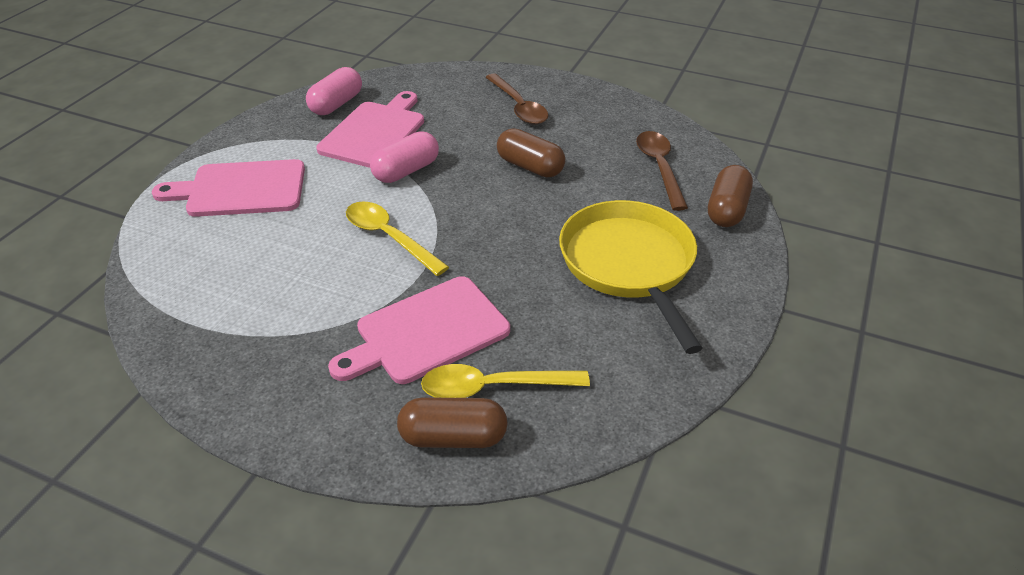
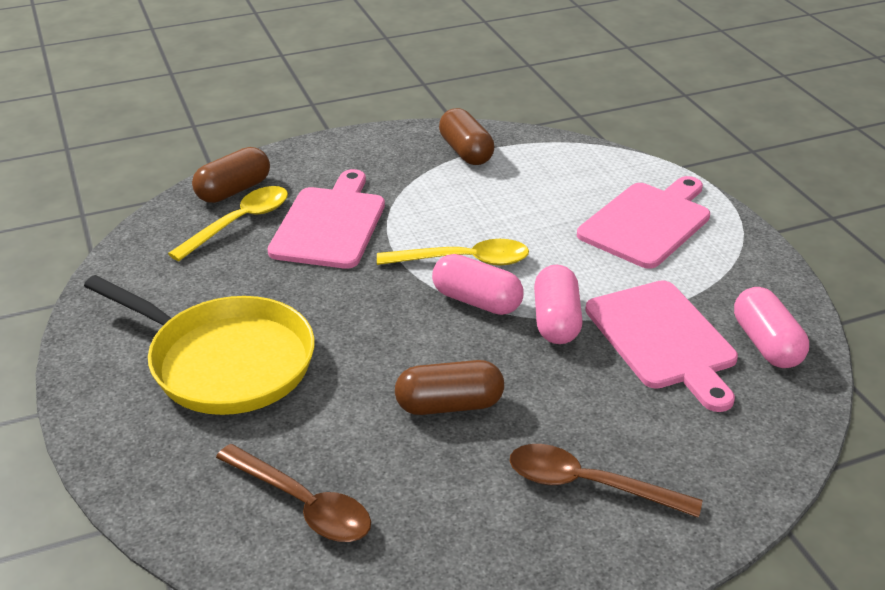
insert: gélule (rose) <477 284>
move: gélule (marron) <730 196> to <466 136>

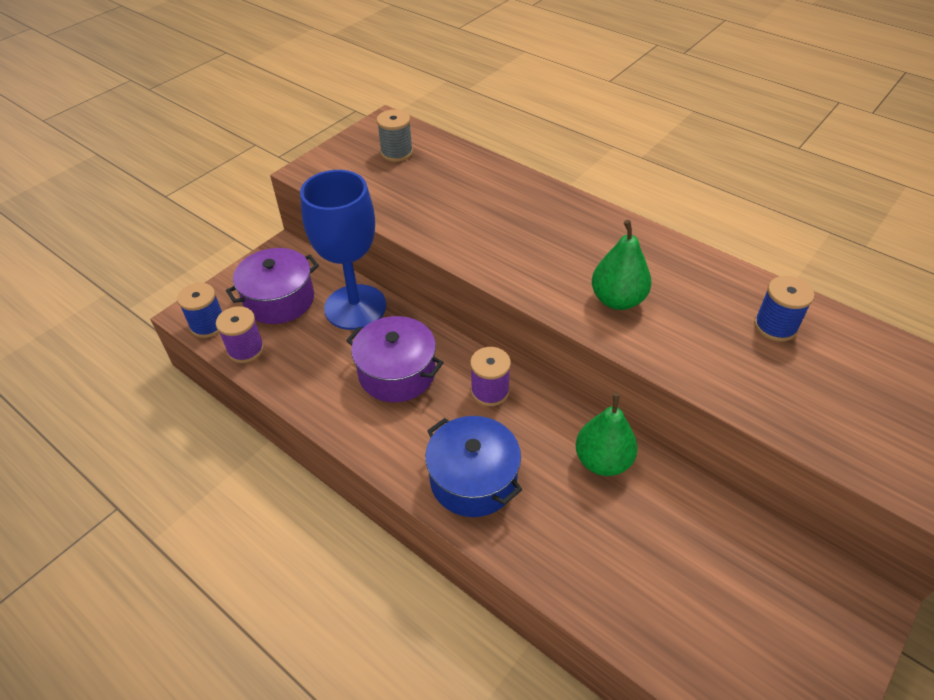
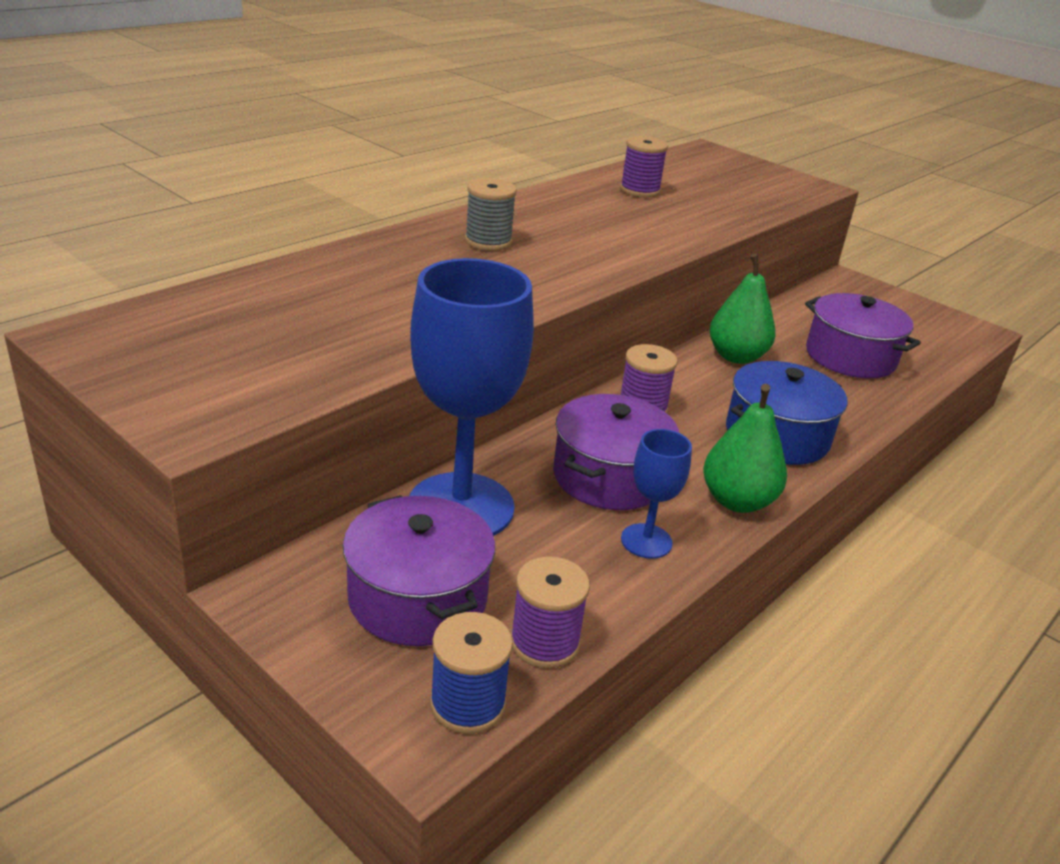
insert: verre à pied (bleu) <656 494>; marmite (violet) <863 336>
move: bobine (gris) <395 135> to <491 214>; poire (vert) <621 265> to <745 448>
recolor: bobine (bleu) <784 309> to bobine (violet) <644 166>

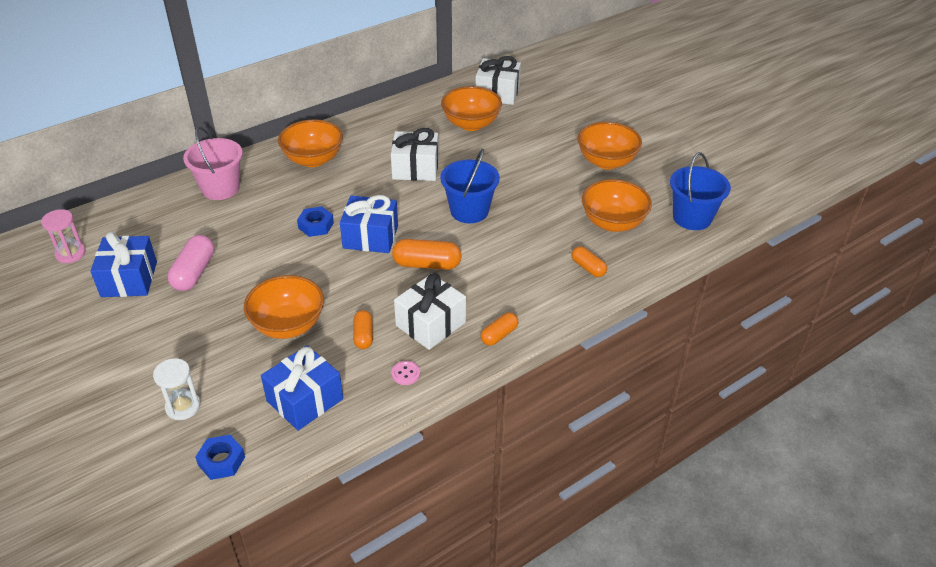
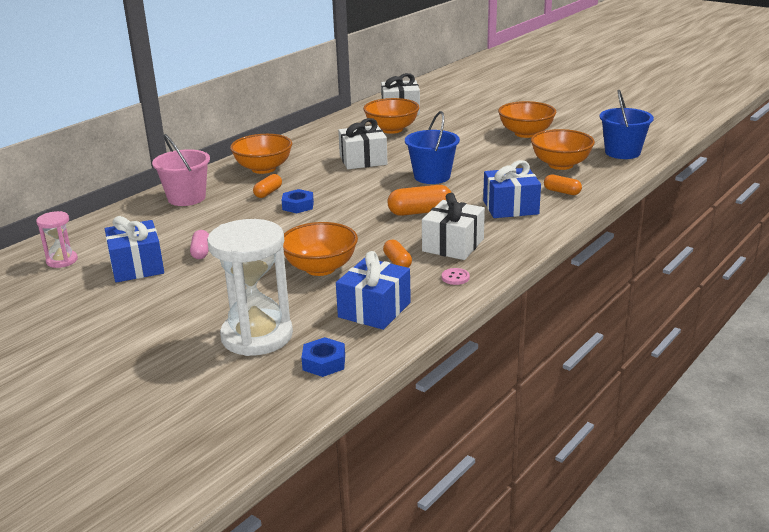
move: cadeau (bleu) <369 224> to <512 189>; gélule (orange) <499 329> to <267 186>
resize: sablier (blanc) <176 389> = <250 287> x2.02; gélule (rose) <191 263> = <199 244> x0.62

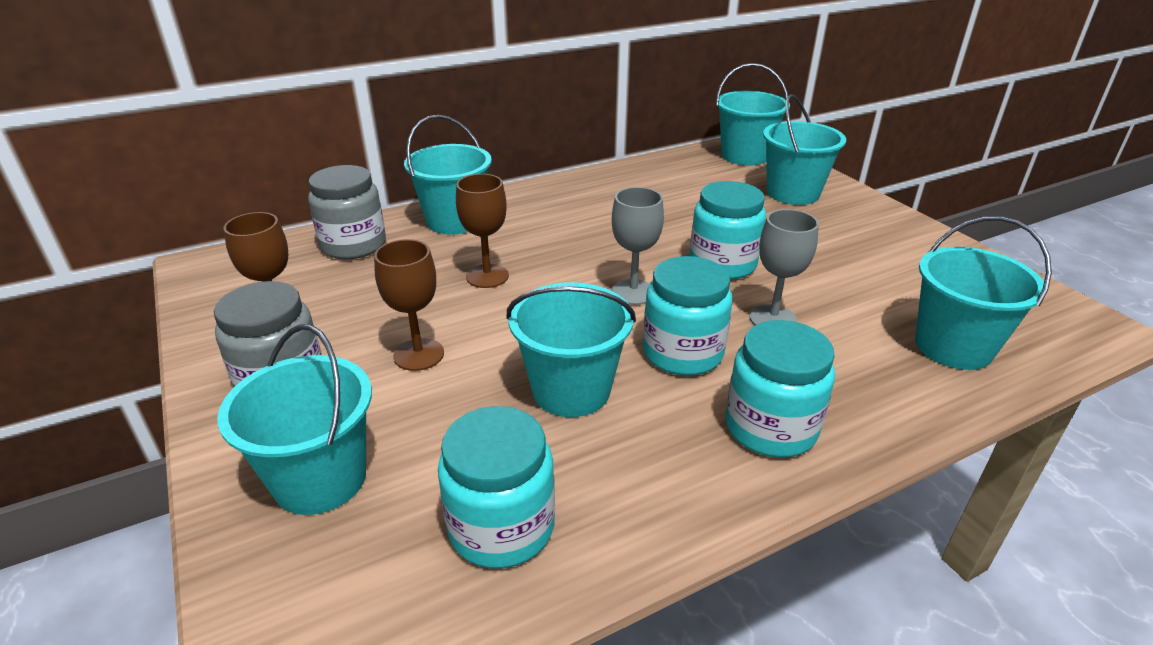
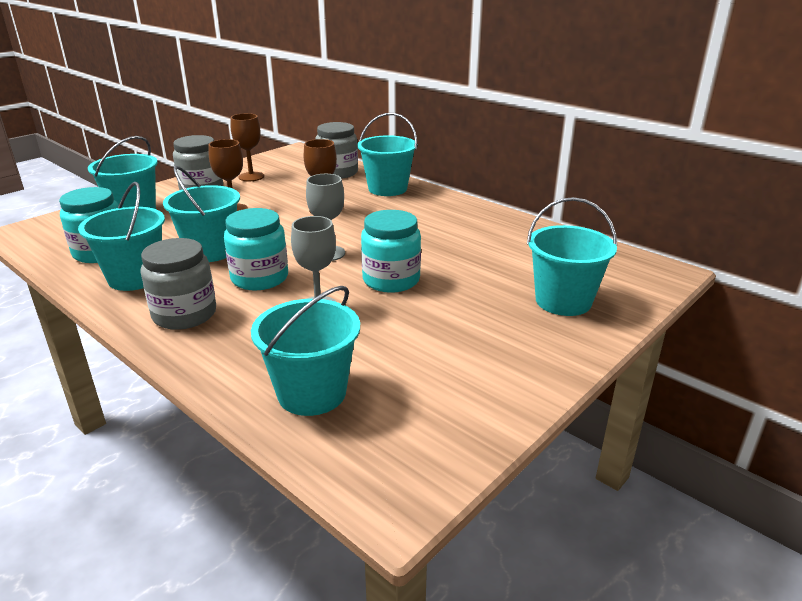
move: seau (turquoise) <753 114> to <121 236>
recolor: bocal (turquoise) <780 389> to bocal (gris) <178 284>

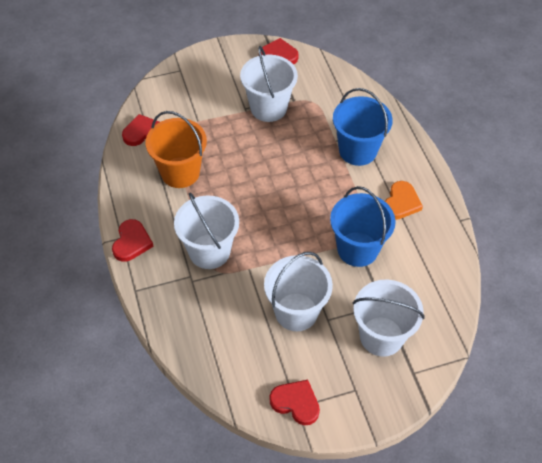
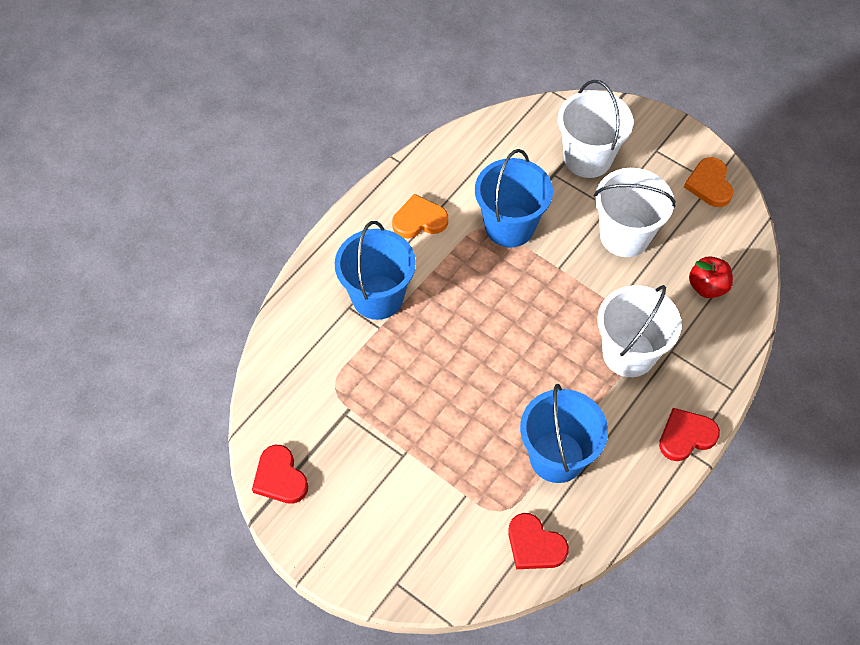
delete: seau (blanc) <269 84>
insert: pomme (rouge) <711 277>
recolor: seau (orange) <176 149> to seau (bleu) <564 433>; cœur (rouge) <295 402> to cœur (orange) <708 182>

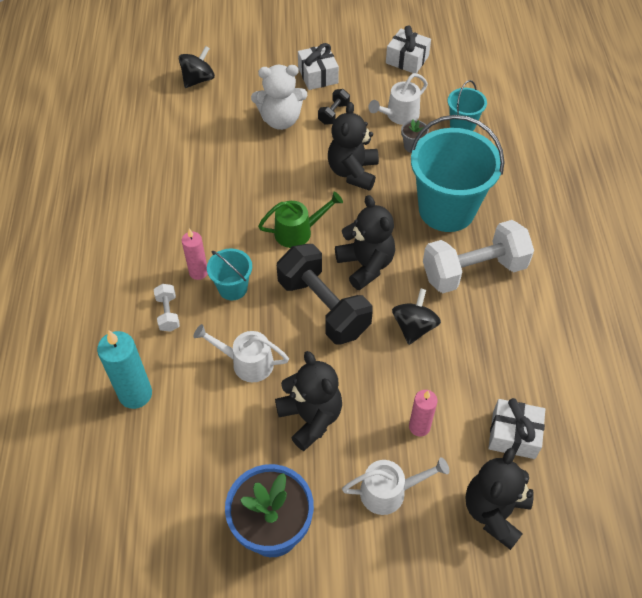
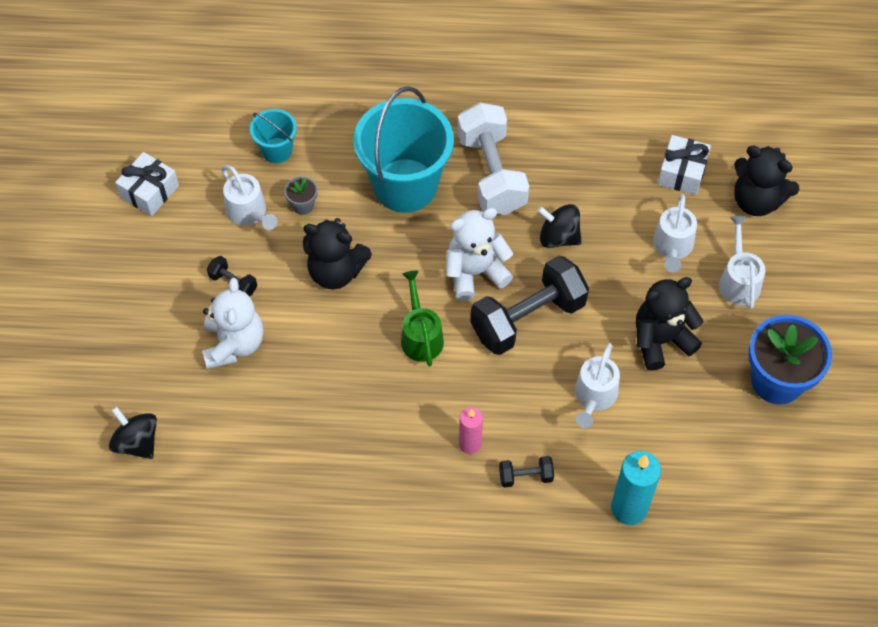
delete: seau (turquoise) <229 274>; cadeau (blanc) <318 66>
replace: bougie (rose) <423 413> to arrosoir (blanc) <675 233>
recolor: haltère (blanc) <167 308> to haltère (noir) <526 472>; ours en peluche (noir) <365 242> to ours en peluche (blanc) <479 254>

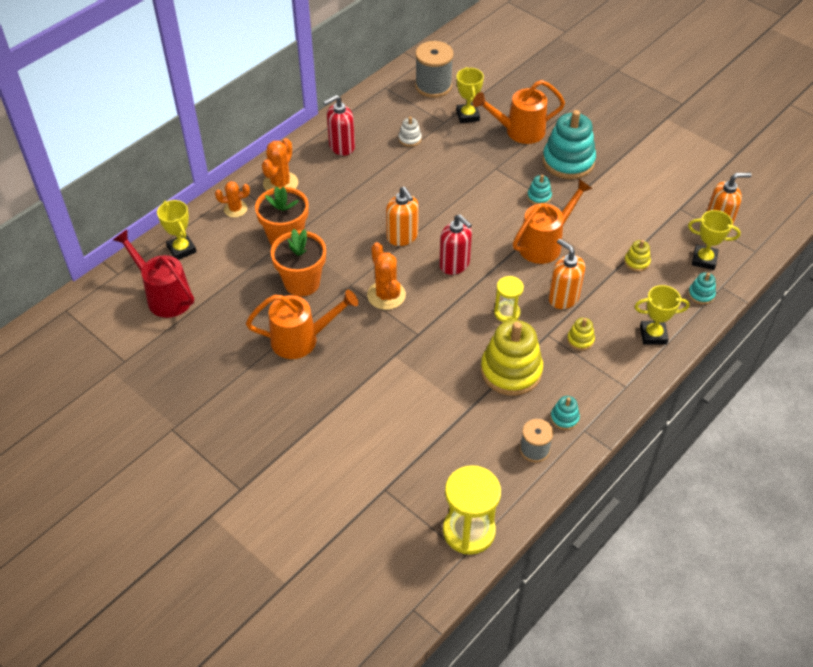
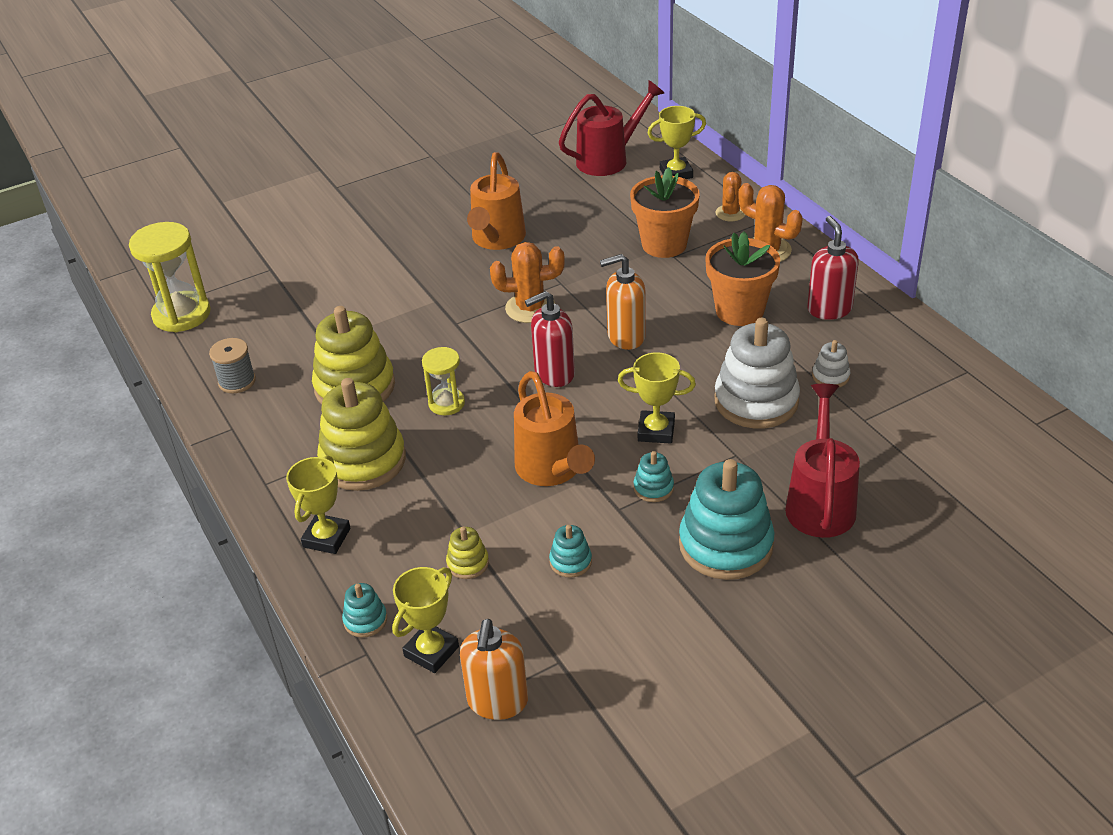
delete: bobine (gris) <434 69>; distributeur de savon (orange) <567 274>
insert: jouet à empiler (blanc) <757 373>
move: pot de fleurs (orange) <298 262> to <742 279>; trophée (jaune) <470 95> to <657 398>; jouet à empiler (turquoise) <565 413> to <570 551>
recolor: arrosoir (orange) <519 112> to arrosoir (rouge) <822 461>
resize: jouet à empiler (jaune) <581 334> = <361 434> x2.22

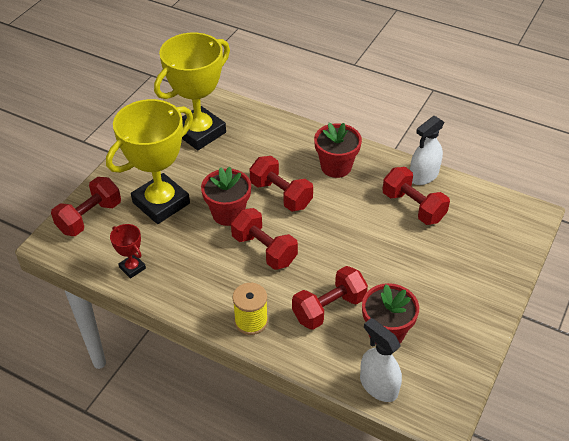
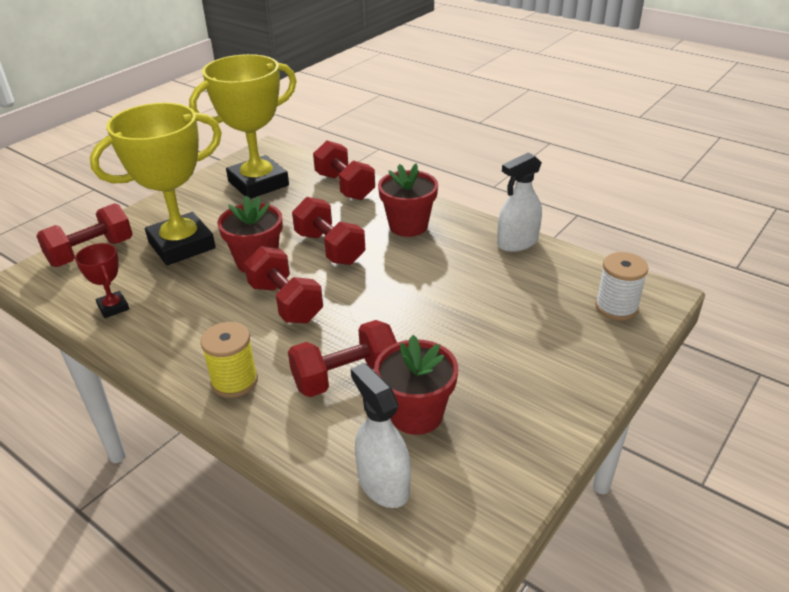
insert: bobine (blanc) <621 286>
move: haltère (rouge) <416 196> to <344 170>

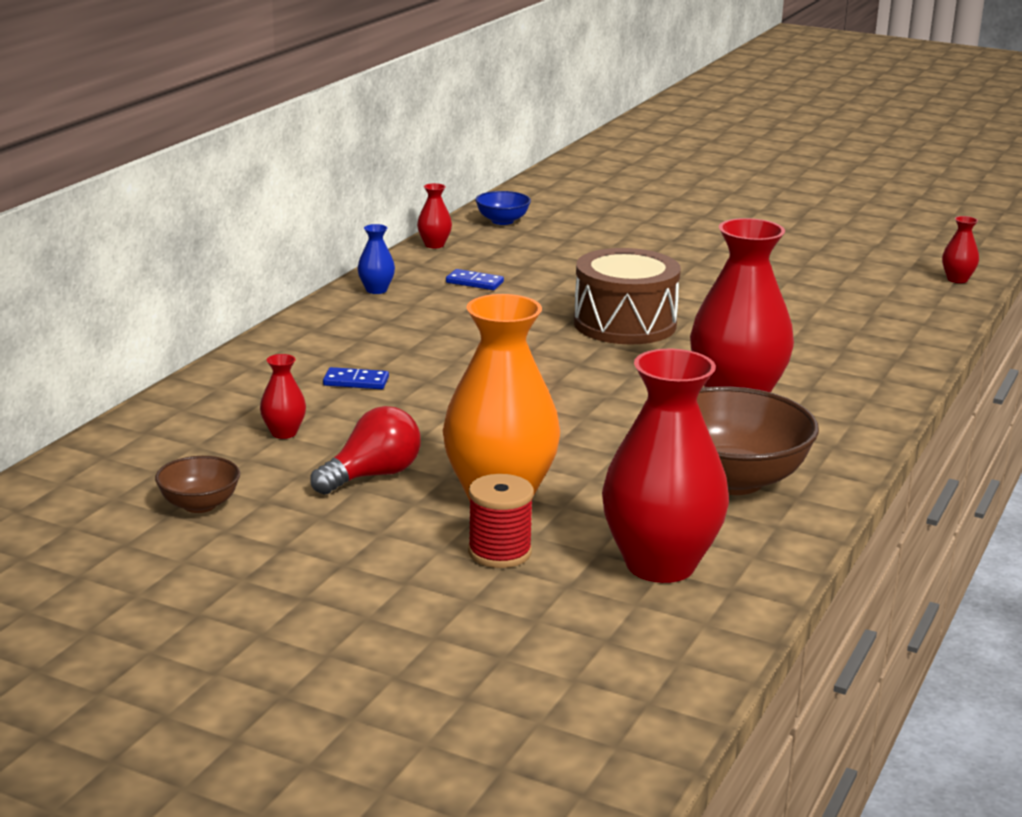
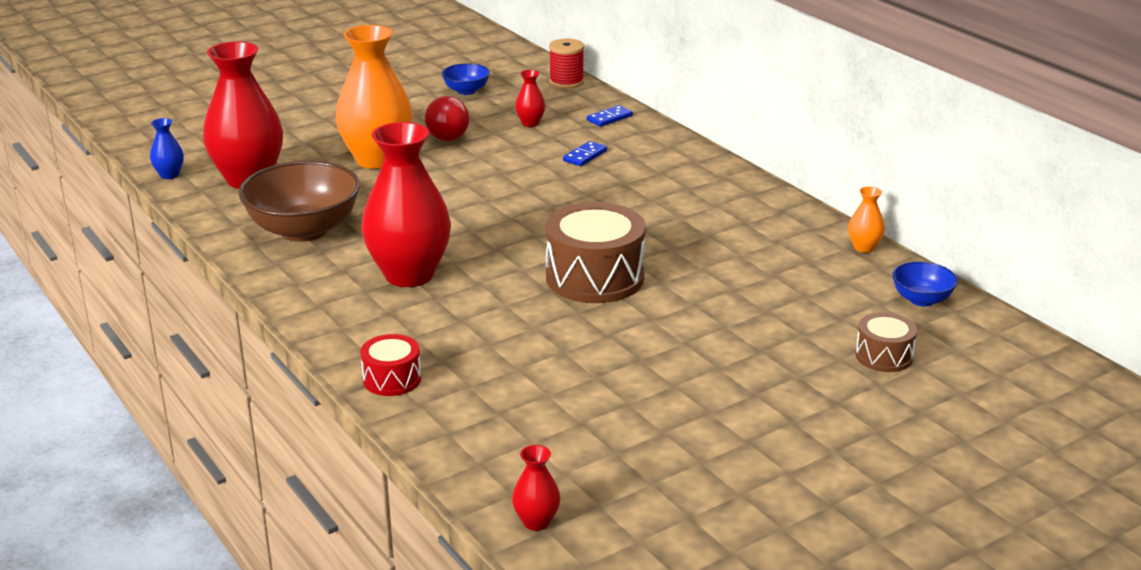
insert: tambour (rouge) <390 365>; tambour (marron) <886 342>
move: vase (bleu) <376 259> to <167 148>; domino (bleu) <475 279> to <610 116>; bobine (rouge) <501 521> to <566 64>
recolor: bol (marron) <197 484> to bol (bleu) <465 79>; vase (rouge) <434 215> to vase (orange) <866 219>

